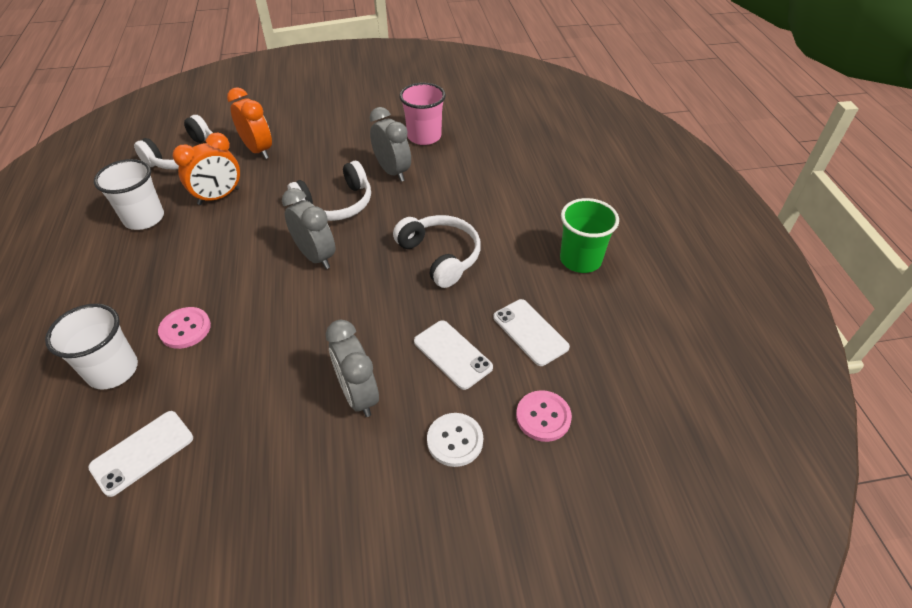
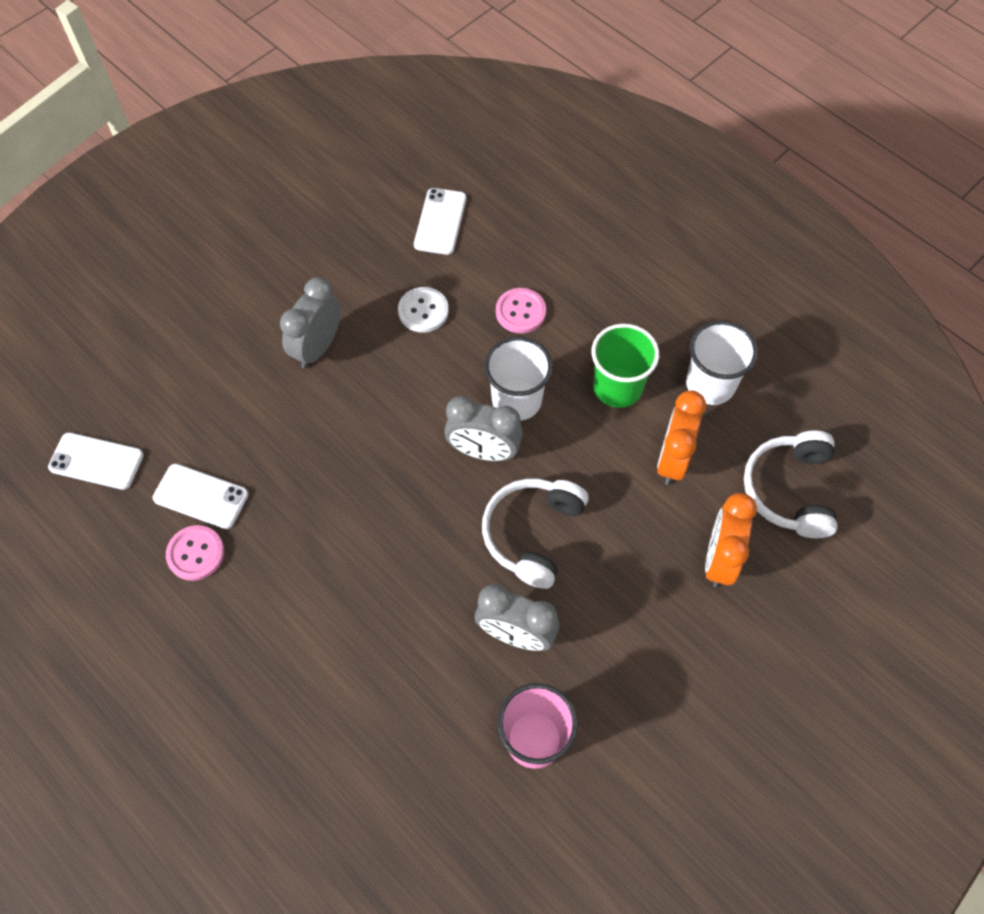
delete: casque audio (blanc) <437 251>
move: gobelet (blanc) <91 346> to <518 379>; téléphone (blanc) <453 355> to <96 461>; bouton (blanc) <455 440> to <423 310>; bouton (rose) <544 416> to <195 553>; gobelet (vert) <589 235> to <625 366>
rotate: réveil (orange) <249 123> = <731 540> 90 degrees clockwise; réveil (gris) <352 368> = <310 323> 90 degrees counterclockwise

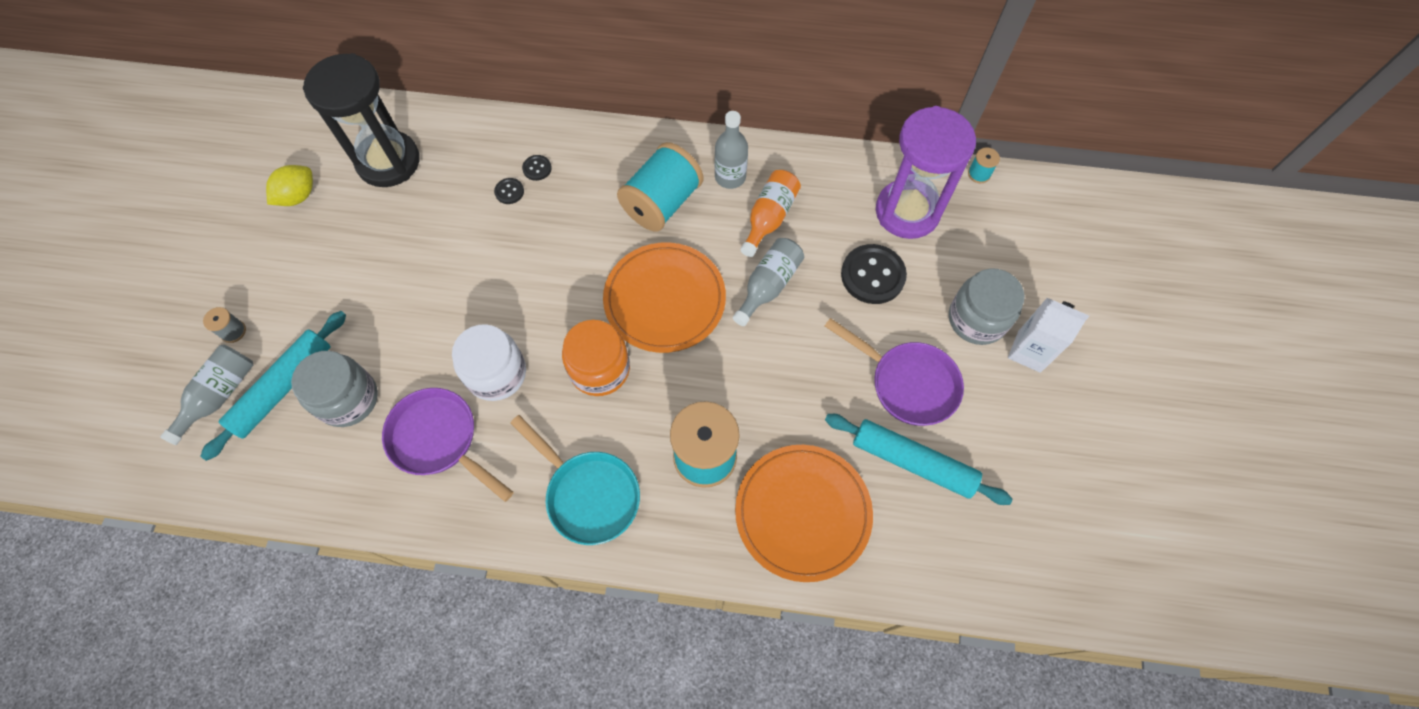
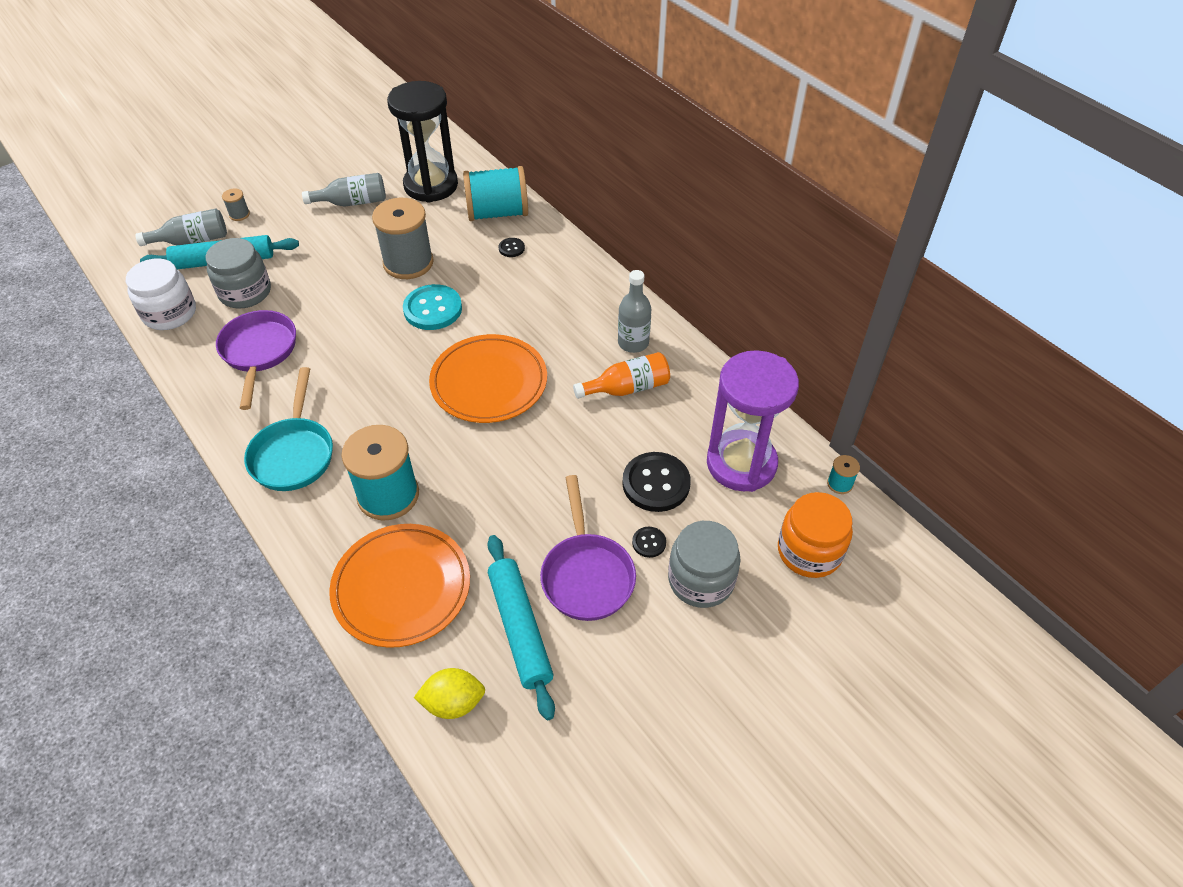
delete: brique de lait (blanc) <1048 335>
insert: bobine (gris) <403 238>; bouton (turquoise) <432 307>
move: citron (jaune) <289 185> to <449 693>; bocal (blanc) <489 362> to <161 294>; bouton (noir) <509 191> to <649 542>; bocal (orange) <596 358> to <815 535>; bobine (turquoise) <660 187> to <495 193>; bouteille (gris) <768 282> to <344 190>

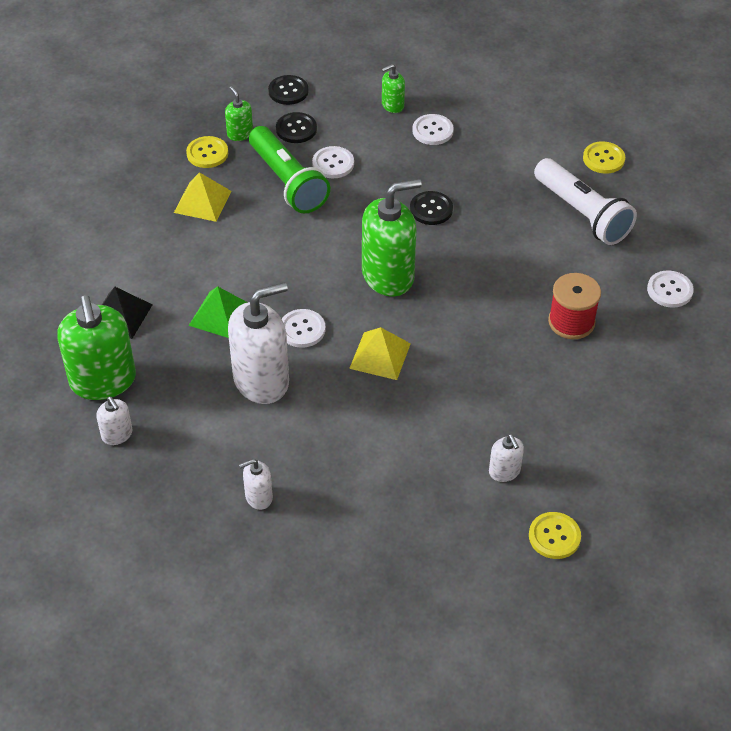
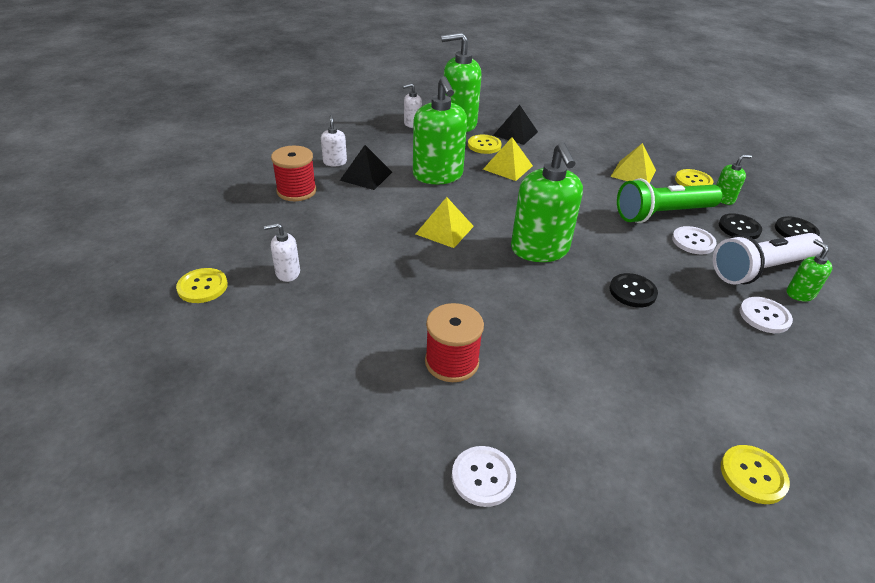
delete: bouton (blanc) <304 328>
insert: bobine (rouge) <294 173>; pyramide (noir) <366 167>; bouton (jaune) <485 144>
move: lampe de poche (blanc) <585 201> to <768 259>
recolor: pyramide (vert) <218 312> to pyramide (jaune) <508 159>; distributeur de savon (blanc) <258 343> to distributeur de savon (vert) <440 130>

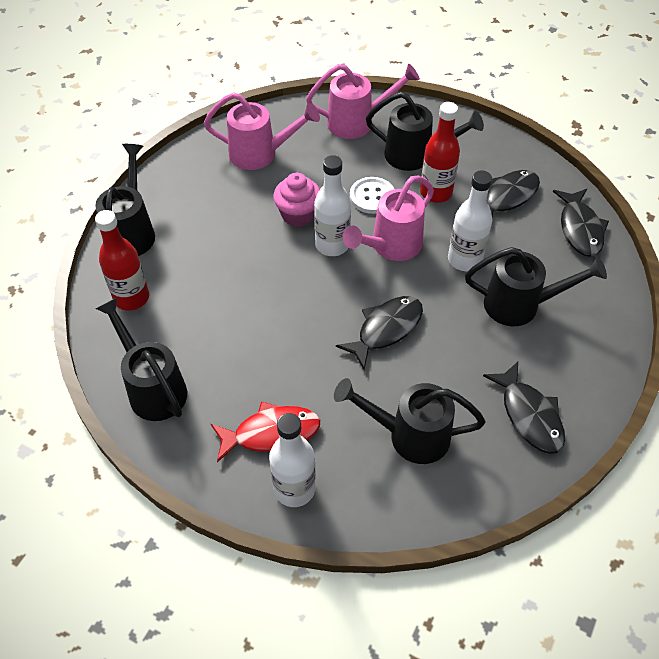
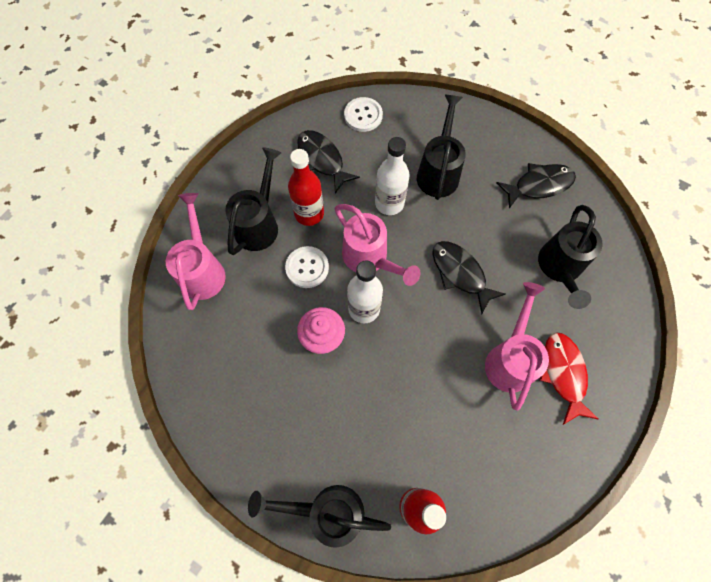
delete: arrosoir (noir) <141 359>; bouteille (blanc) <292 460>
move: arrosoir (rose) <262 131> to <517 346>
replace: poisson (noir) <581 223> to bouton (blanc) <363 114>

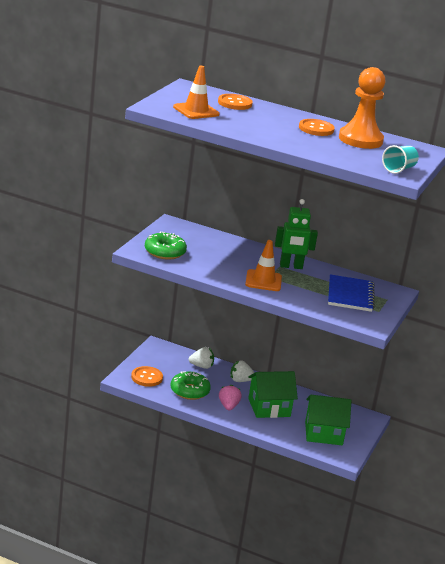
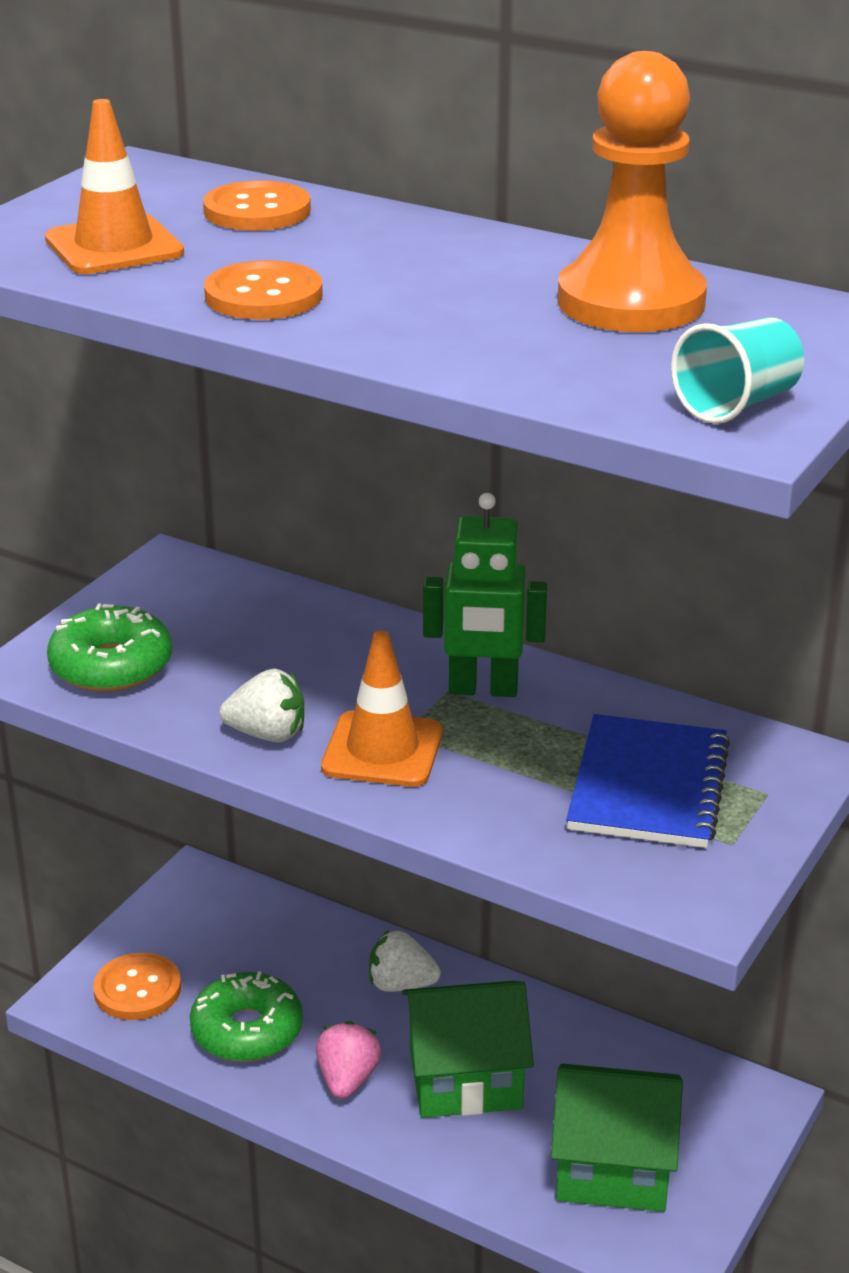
move: fraise (blanc) <201 358> to <261 705>; bouton (orange) <317 127> to <263 290>

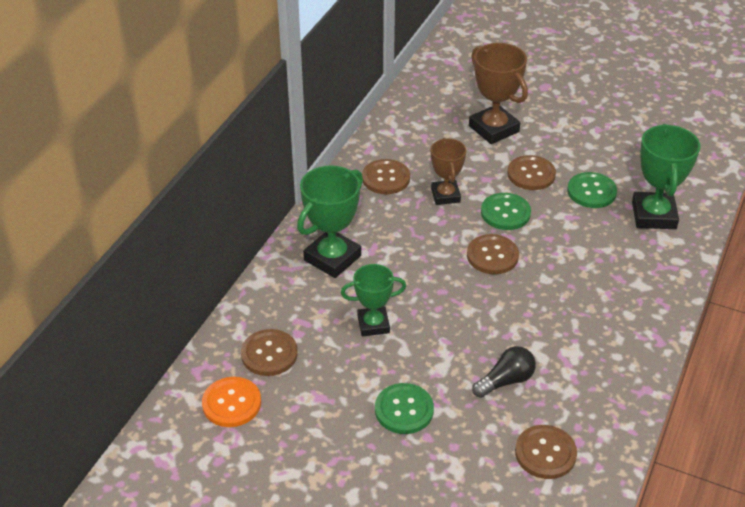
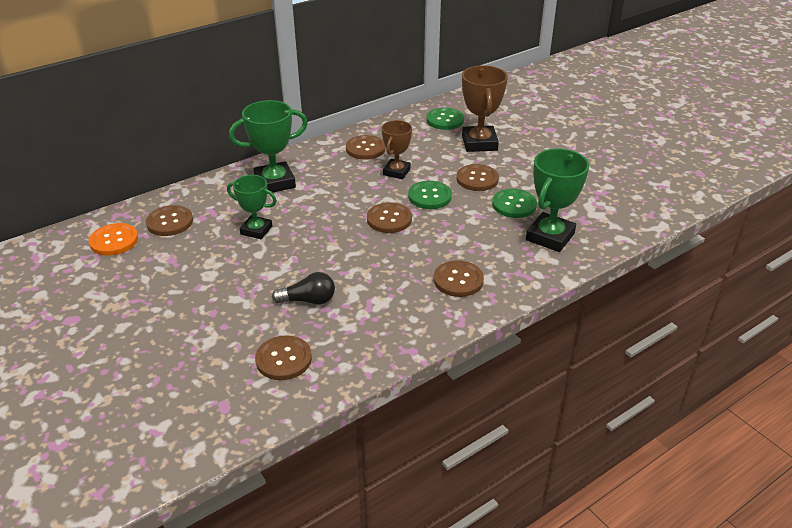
insert: bouton (marron) <459 278>
move: bouton (vert) <404 408> to <445 119>

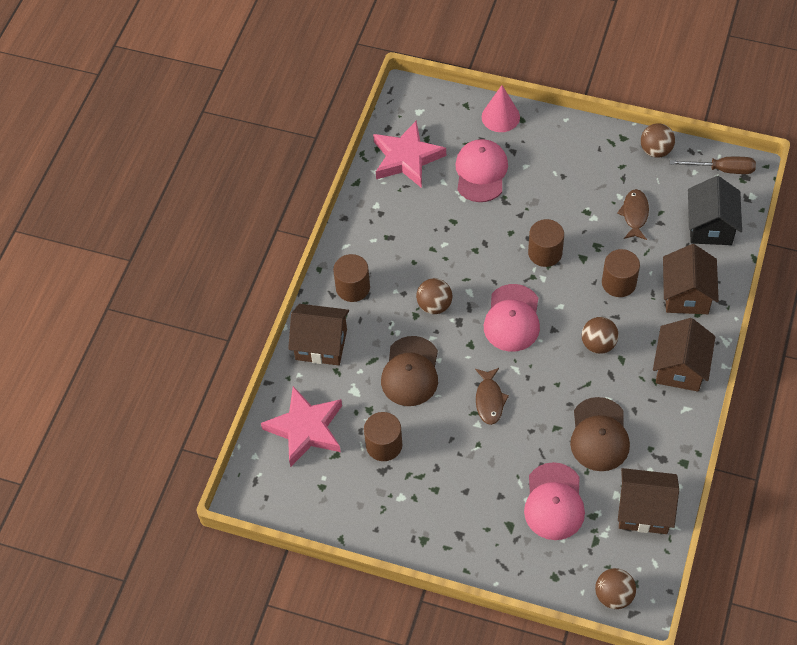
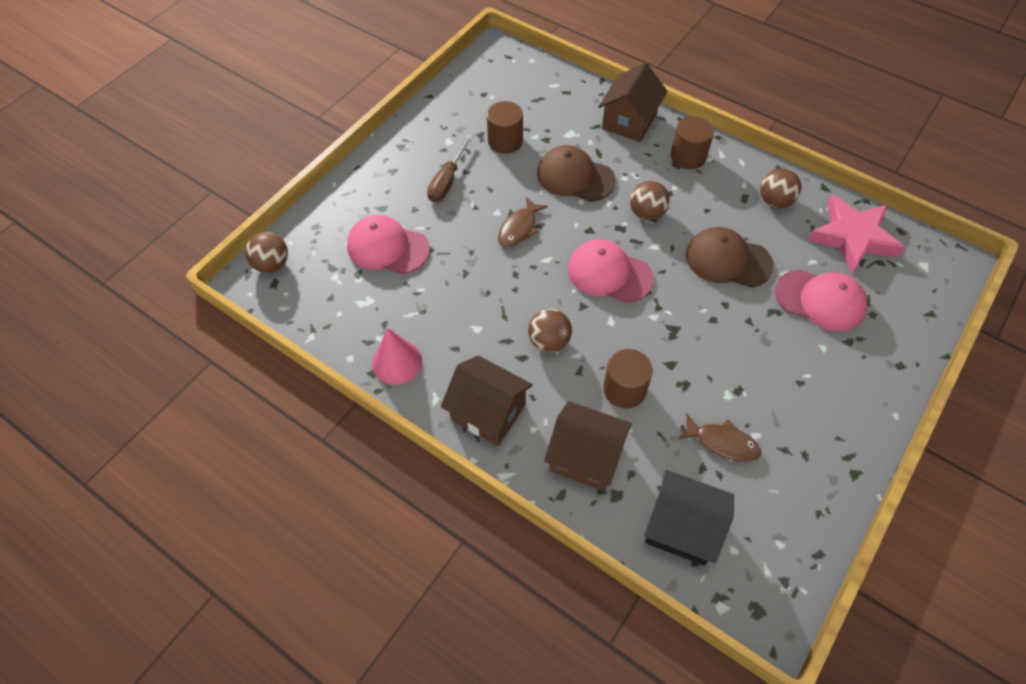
delete: étoile (rose) <301 426>; cylindre (marron) <546 243>; maison (marron) <648 501>
move: cône (rose) <501 108> to <397 356>; casquette (marron) <600 434> to <730 257>; balle (marron) <658 140> to <781 188>; tournevis (marron) <713 165> to <450 168>
rotate: poisson (marron) <492 396> = <523 222> 75 degrees counterclockwise

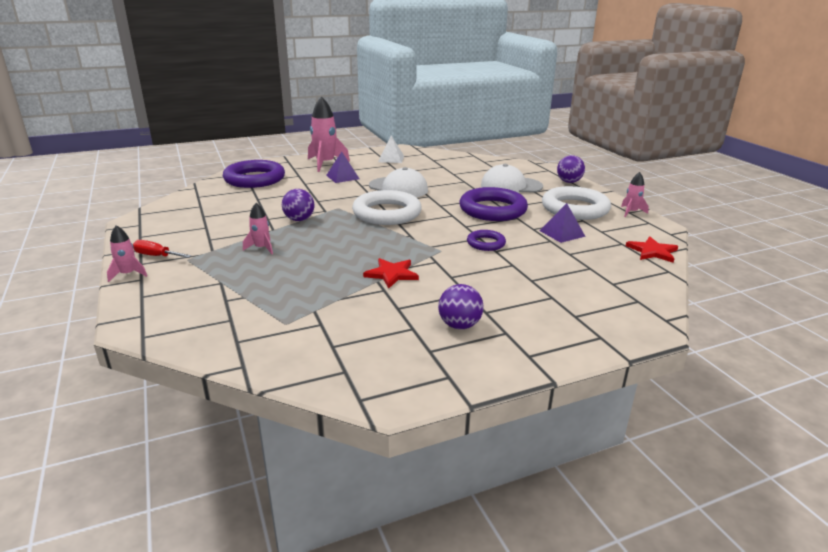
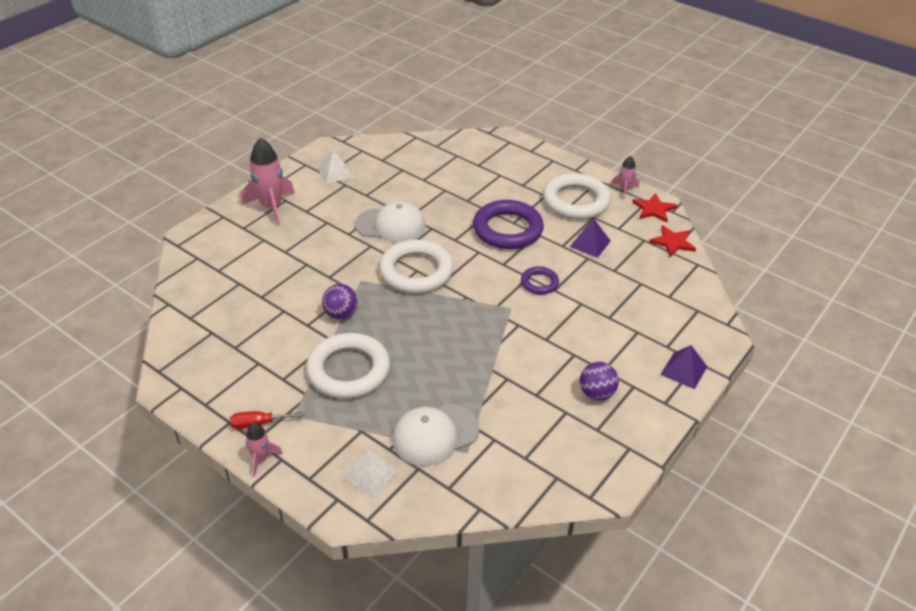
delete: anneau (violet) <254 174>; balle (violet) <571 169>
insert: pyramide (blanc) <370 474>
move: pyramide (violet) <343 167> to <683 367>; étoile (rouge) <391 273> to <654 207>; casquette (blanc) <512 178> to <435 434>
replace: fusée (rose) <258 228> to anneau (blanc) <348 366>

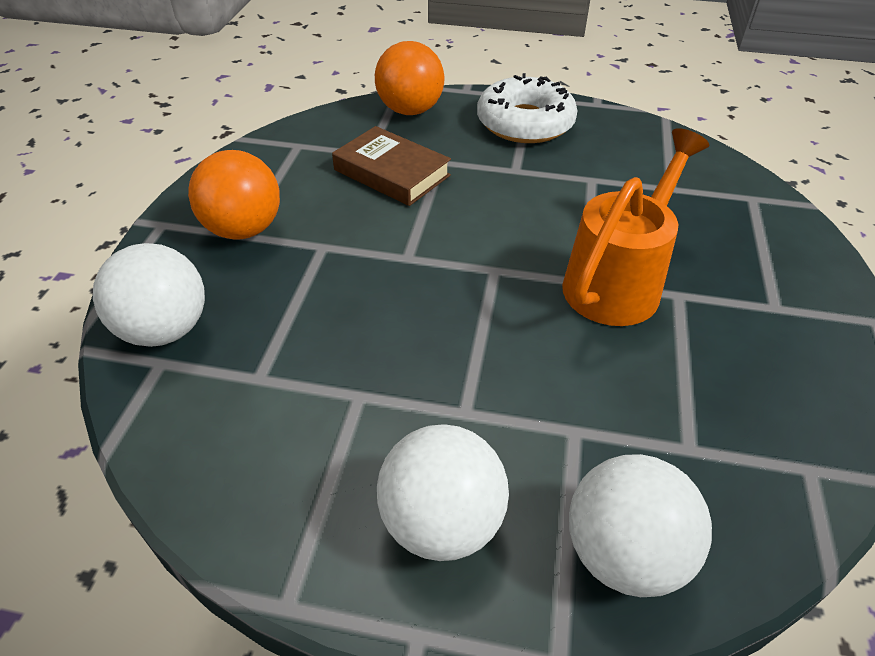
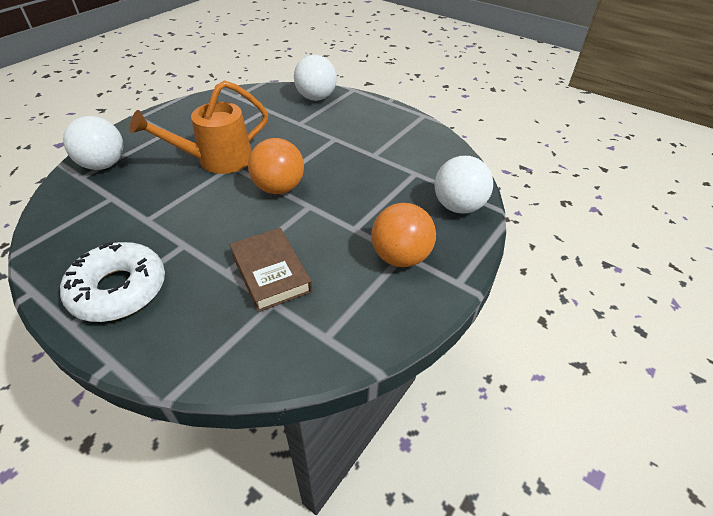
move: balle (orange) <409 78> to <276 166>; balle (blanc) <443 492> to <93 143>

